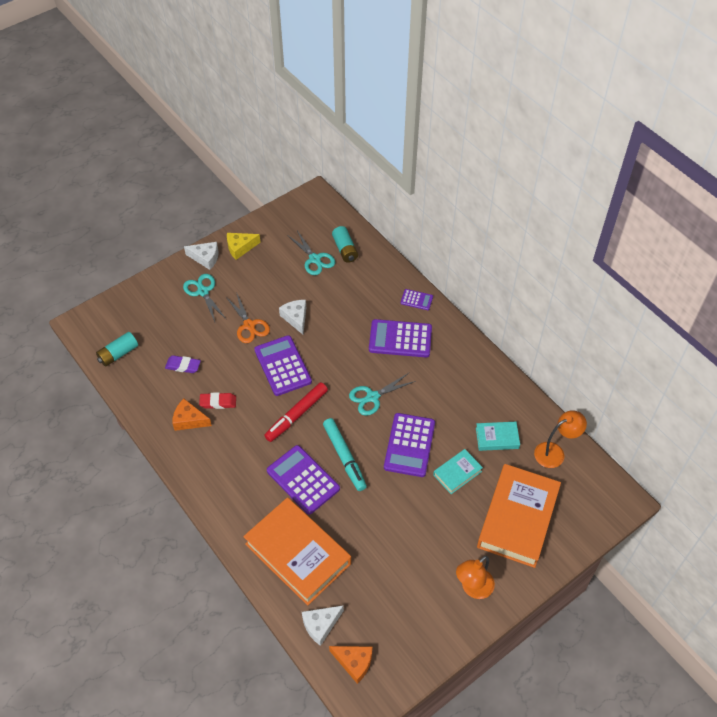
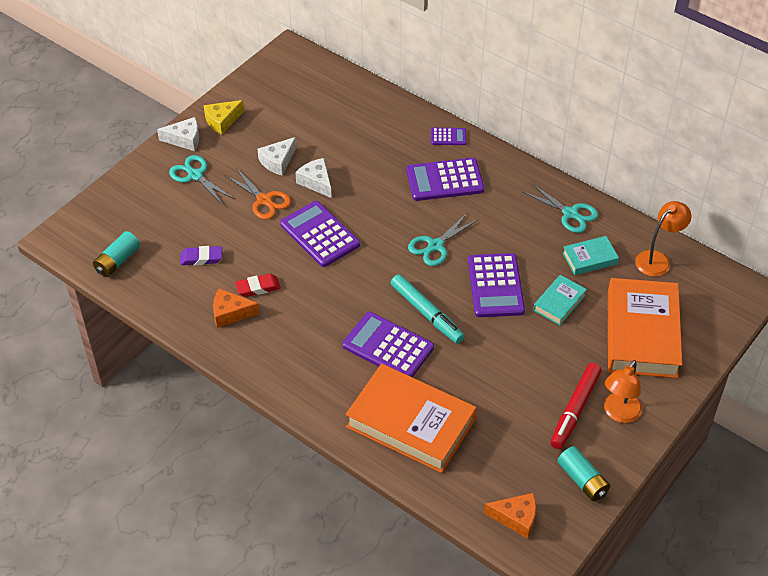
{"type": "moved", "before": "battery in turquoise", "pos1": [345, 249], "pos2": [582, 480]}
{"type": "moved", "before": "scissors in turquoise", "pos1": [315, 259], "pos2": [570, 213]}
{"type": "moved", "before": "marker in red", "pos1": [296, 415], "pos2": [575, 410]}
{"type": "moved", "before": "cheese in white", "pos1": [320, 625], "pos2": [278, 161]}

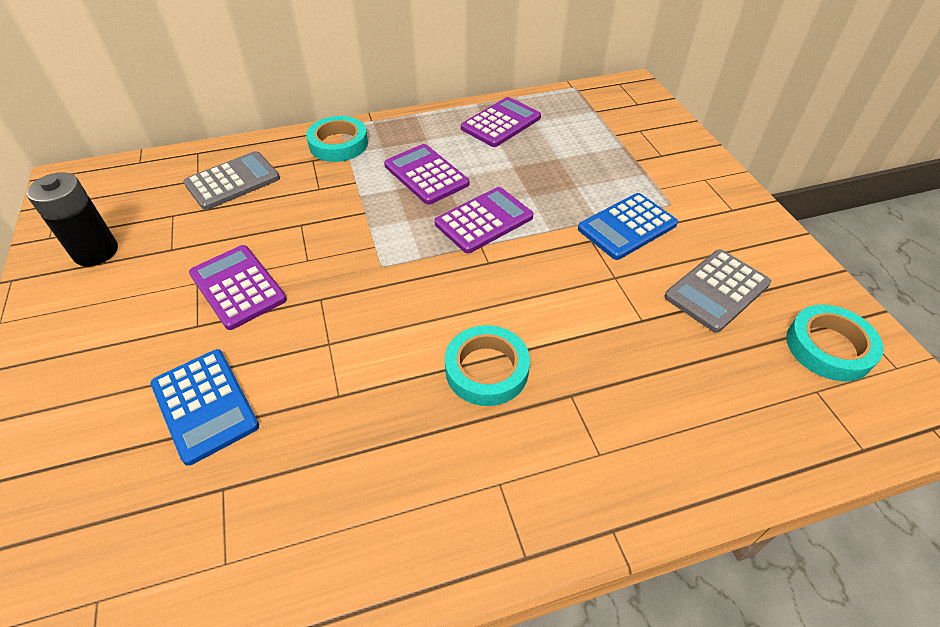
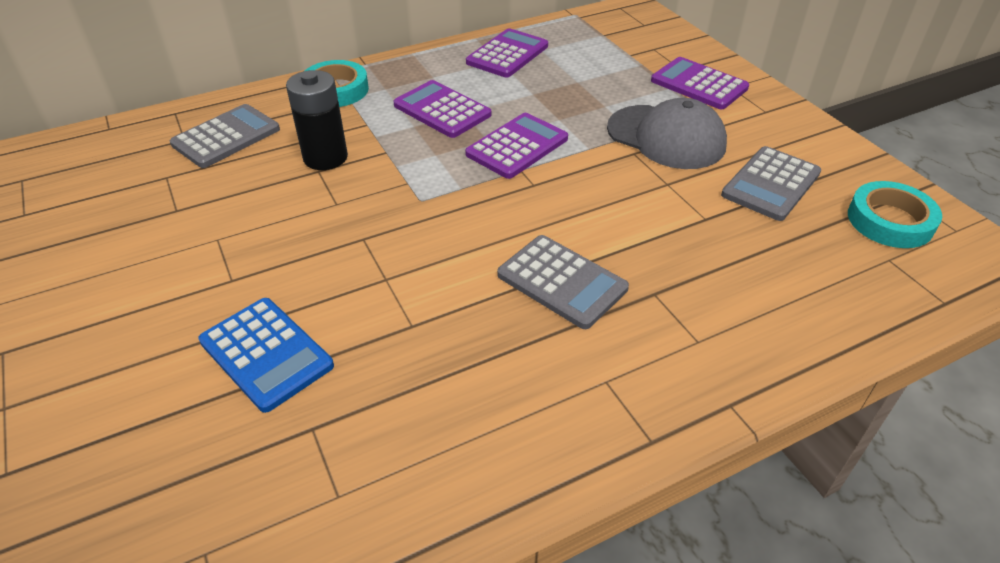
{"type": "moved", "before": "battery in black", "pos1": [96, 252], "pos2": [325, 158]}
{"type": "replaced", "before": "calculator in blue", "after": "cap in grey", "pos1": [627, 227], "pos2": [666, 137]}
{"type": "moved", "before": "calculator in purple", "pos1": [237, 287], "pos2": [699, 84]}
{"type": "replaced", "before": "tape in turquoise", "after": "calculator in grey", "pos1": [486, 370], "pos2": [562, 282]}

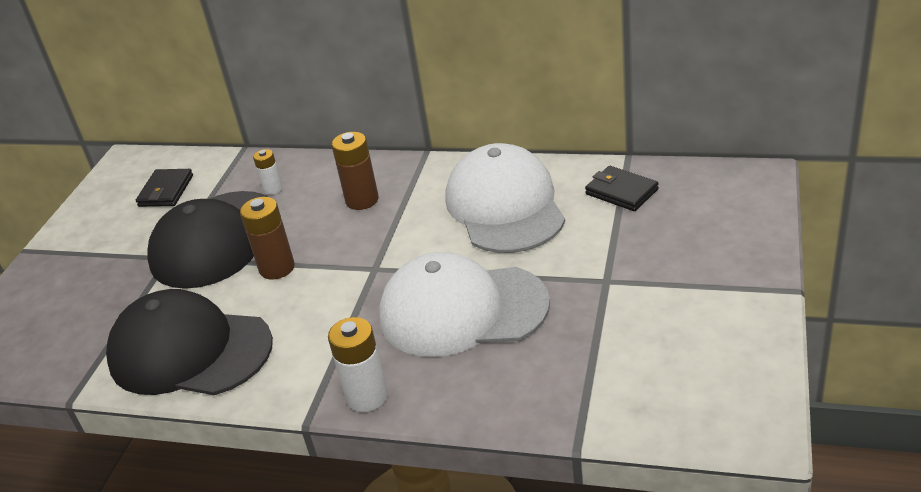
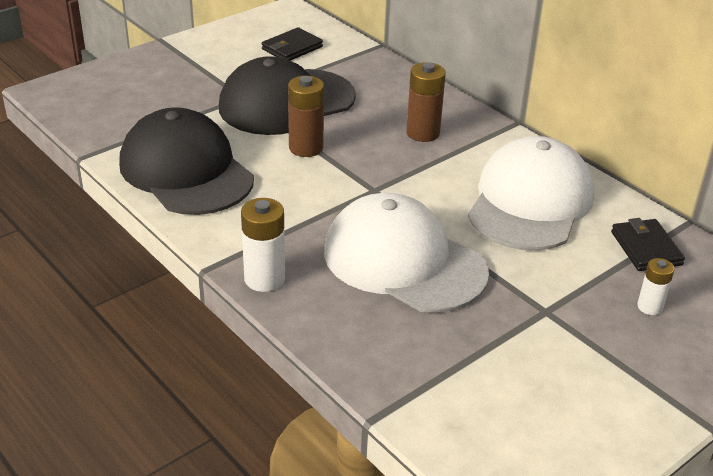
{"type": "moved", "before": "battery in white", "pos1": [273, 189], "pos2": [650, 307]}

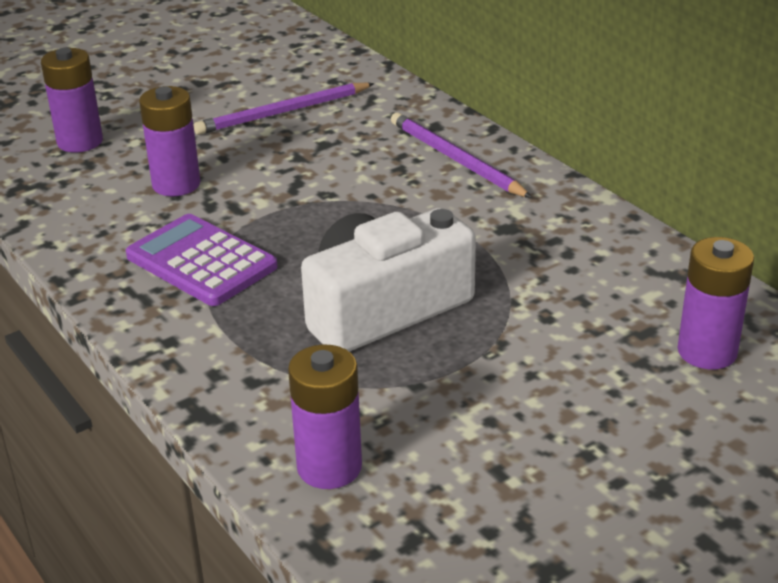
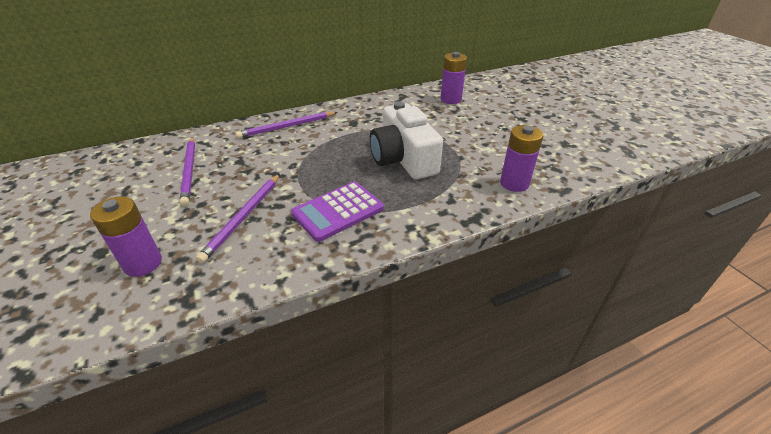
{"type": "replaced", "before": "battery in purple", "after": "pencil in purple", "pos1": [176, 184], "pos2": [243, 217]}

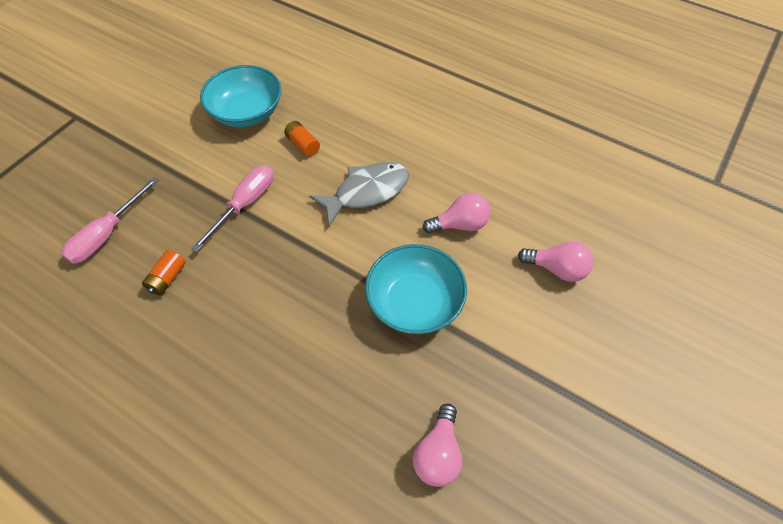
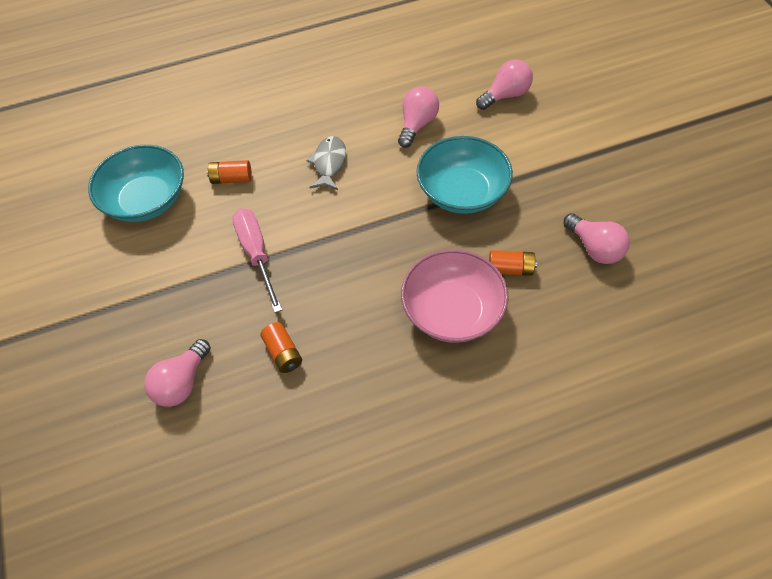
{"type": "resized", "before": "fish in grey", "pos1": [367, 192], "pos2": [329, 163], "scale": 0.65}
{"type": "replaced", "before": "screwdriver in pink", "after": "light bulb in pink", "pos1": [107, 234], "pos2": [182, 382]}
{"type": "added", "after": "bowl in pink", "pos2": [452, 311]}
{"type": "added", "after": "battery in orange", "pos2": [510, 269]}

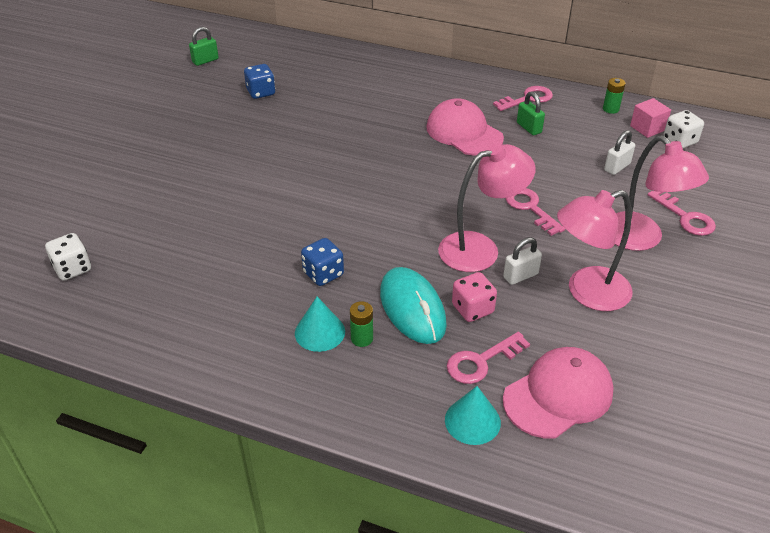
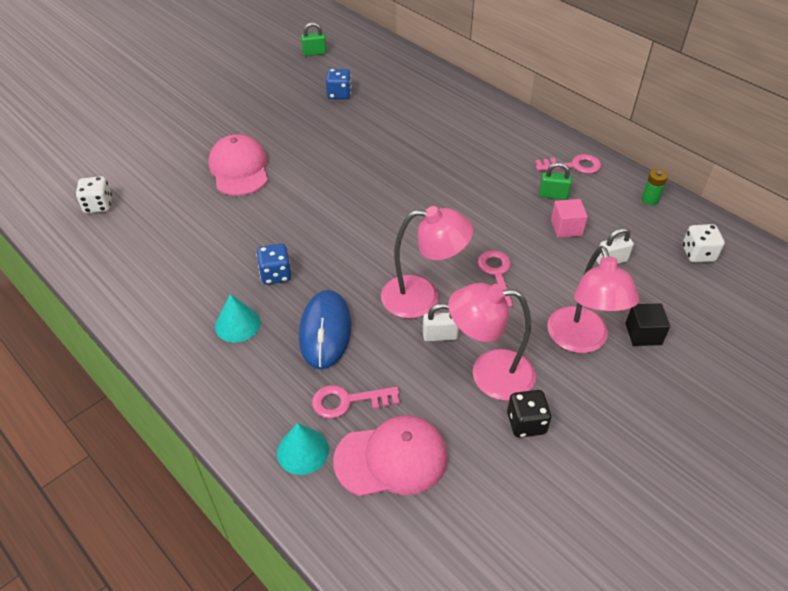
{"type": "turned", "before": "padlock in green", "pos1": [529, 128], "pos2": [553, 195], "turn": -75}
{"type": "moved", "before": "cap in pink", "pos1": [464, 132], "pos2": [239, 169]}
{"type": "moved", "before": "cube in pink", "pos1": [647, 128], "pos2": [566, 228]}
{"type": "replaced", "before": "key in pink", "after": "cube in black", "pos1": [685, 217], "pos2": [643, 334]}
{"type": "recoloured", "before": "mouse in turquoise", "after": "mouse in blue", "pos1": [412, 308], "pos2": [325, 331]}
{"type": "removed", "before": "dice in pink", "pos1": [472, 309]}
{"type": "removed", "before": "battery in green", "pos1": [362, 338]}
{"type": "added", "after": "dice in black", "pos2": [526, 423]}

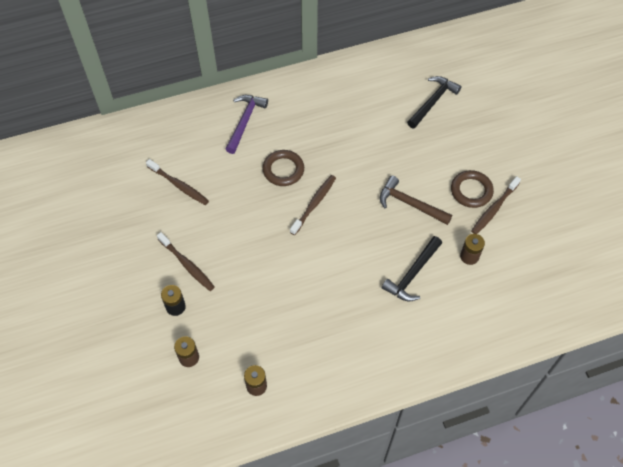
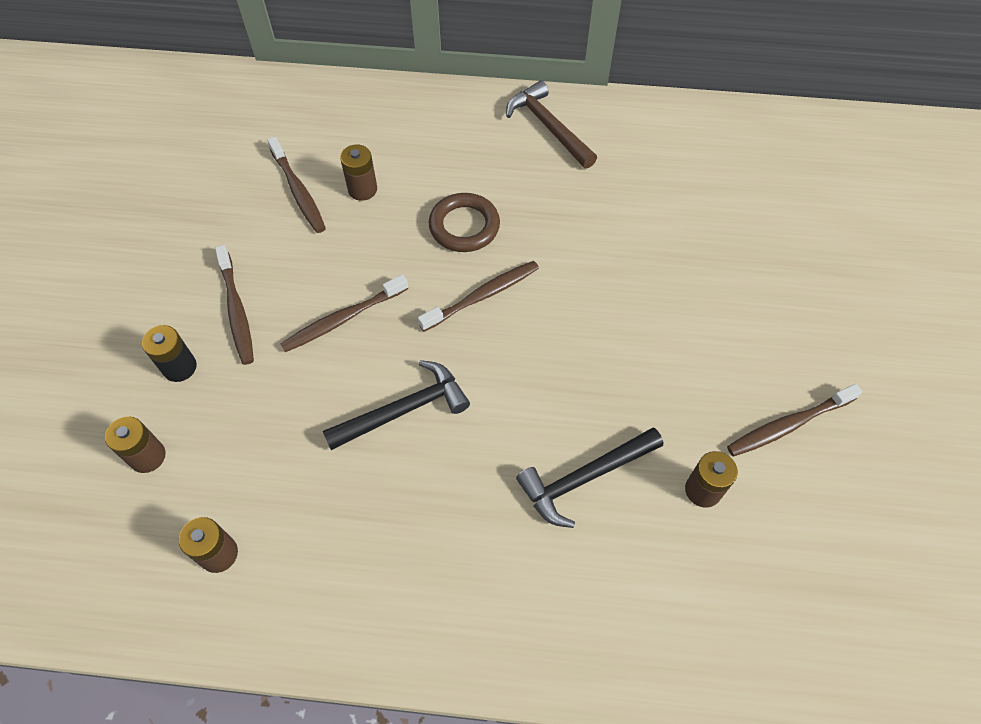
{"type": "moved", "before": "hammer in black", "pos1": [432, 102], "pos2": [403, 410]}
{"type": "removed", "before": "hammer in purple", "pos1": [245, 122]}
{"type": "removed", "before": "ring in brown", "pos1": [471, 191]}
{"type": "moved", "before": "hammer in brown", "pos1": [410, 204], "pos2": [548, 127]}
{"type": "added", "after": "battery in brown", "pos2": [362, 189]}
{"type": "added", "after": "toothbrush in brown", "pos2": [343, 319]}

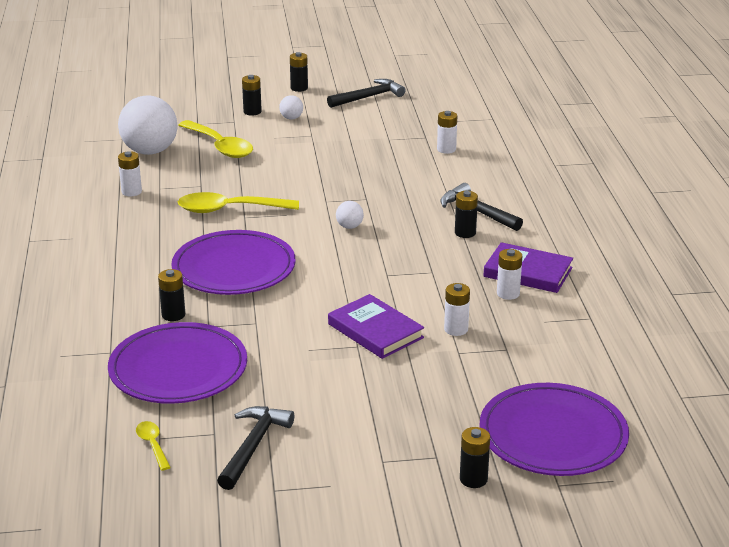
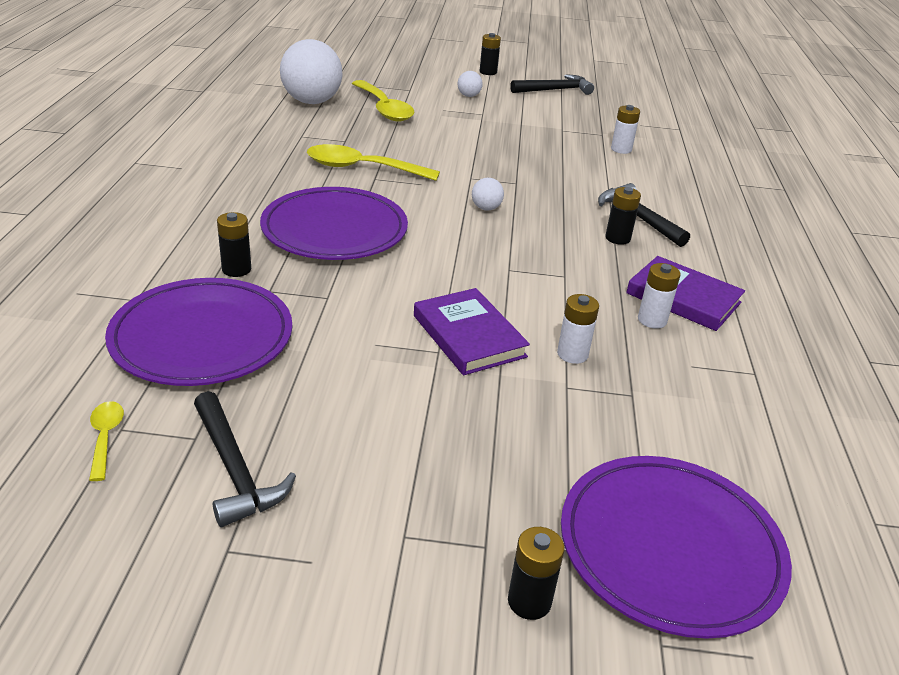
{"type": "removed", "before": "battery in black", "pos1": [252, 112]}
{"type": "removed", "before": "battery in white", "pos1": [131, 192]}
{"type": "turned", "before": "hammer in black", "pos1": [253, 446], "pos2": [235, 469], "turn": 120}

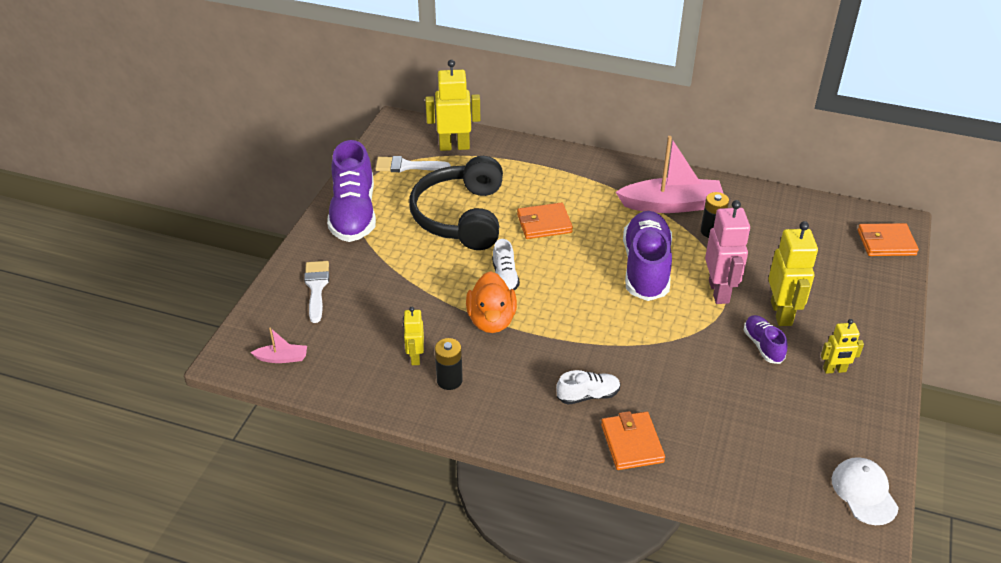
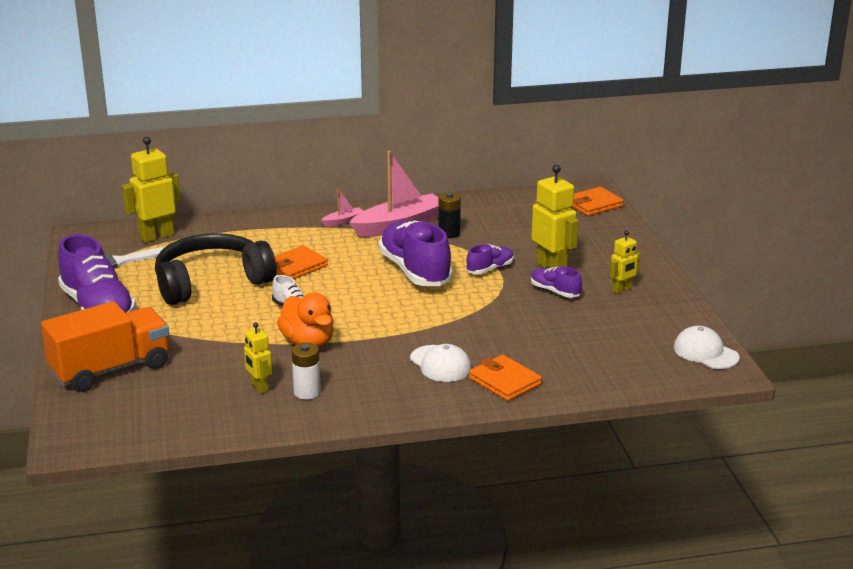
{"type": "turned", "before": "headphones in black", "pos1": [461, 216], "pos2": [211, 282], "turn": 90}
{"type": "replaced", "before": "robot in pink", "after": "shoe in purple", "pos1": [719, 292], "pos2": [490, 269]}
{"type": "replaced", "before": "brush in white", "after": "truck in orange", "pos1": [316, 287], "pos2": [111, 369]}
{"type": "moved", "before": "boat in pink", "pos1": [282, 358], "pos2": [343, 221]}
{"type": "recoloured", "before": "battery in black", "after": "battery in white", "pos1": [449, 380], "pos2": [307, 392]}
{"type": "replaced", "before": "shoe in white", "after": "cap in white", "pos1": [588, 395], "pos2": [440, 364]}

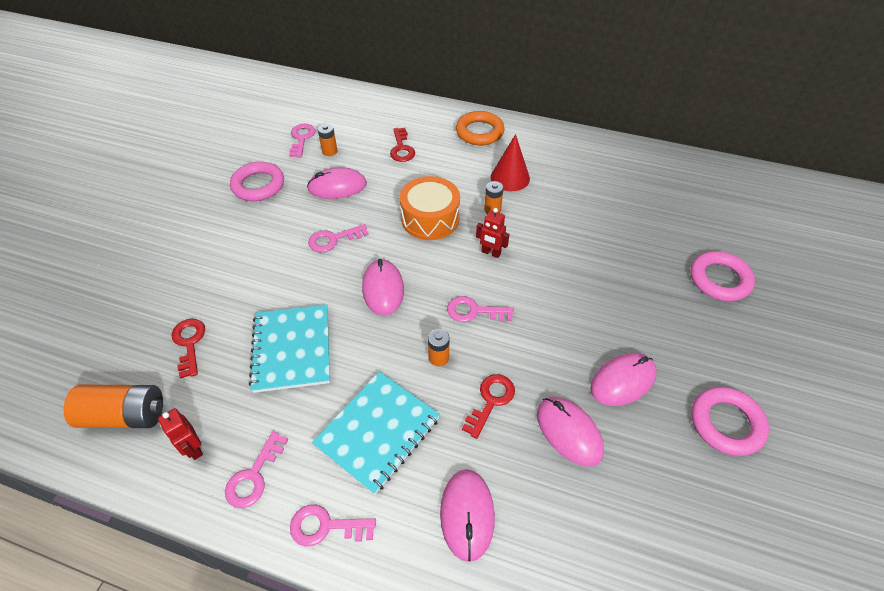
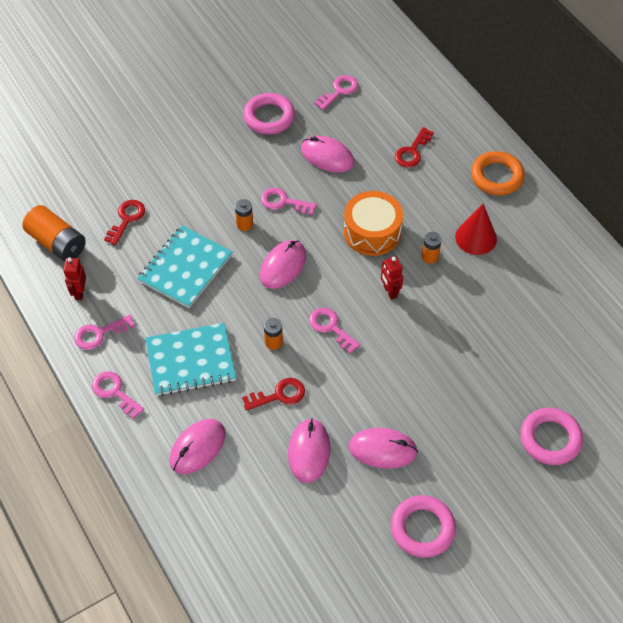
{"type": "moved", "before": "battery in orange", "pos1": [329, 151], "pos2": [244, 224]}

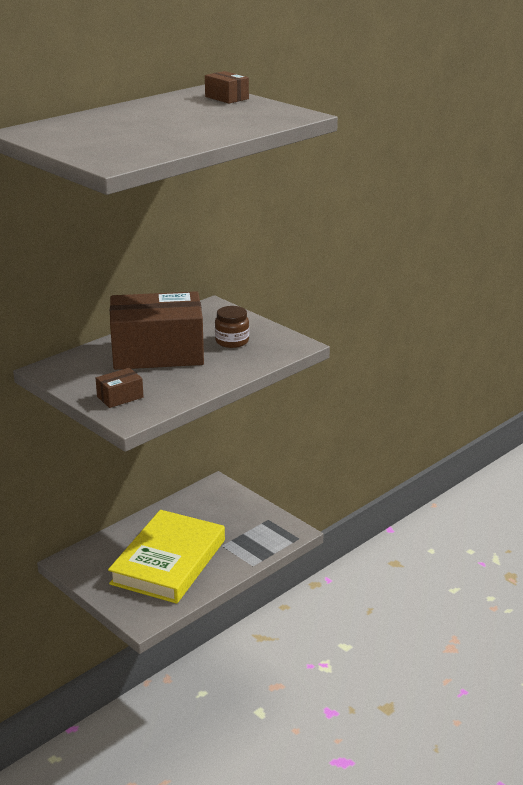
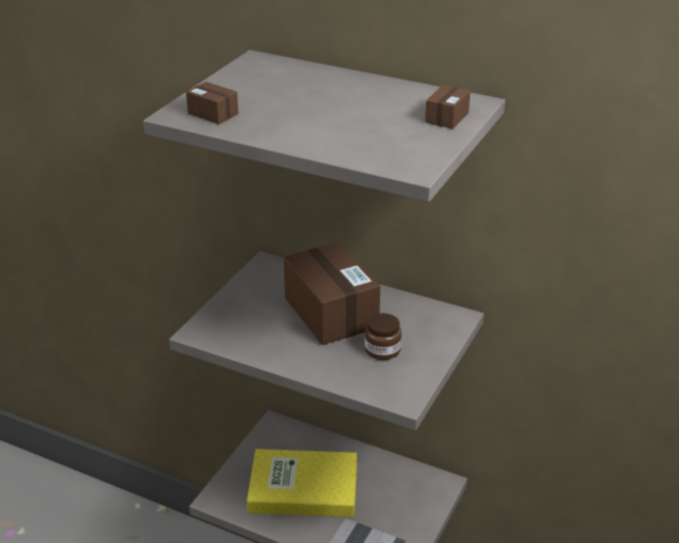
{"type": "moved", "before": "box in brown", "pos1": [120, 397], "pos2": [213, 114]}

